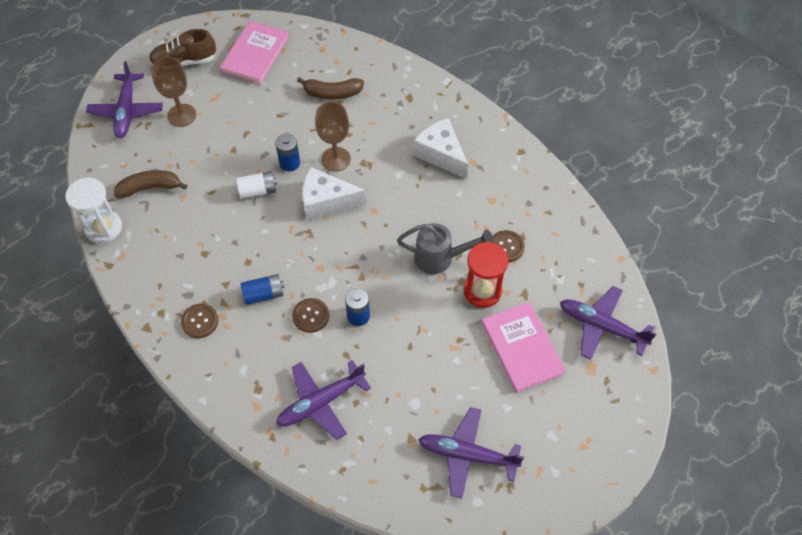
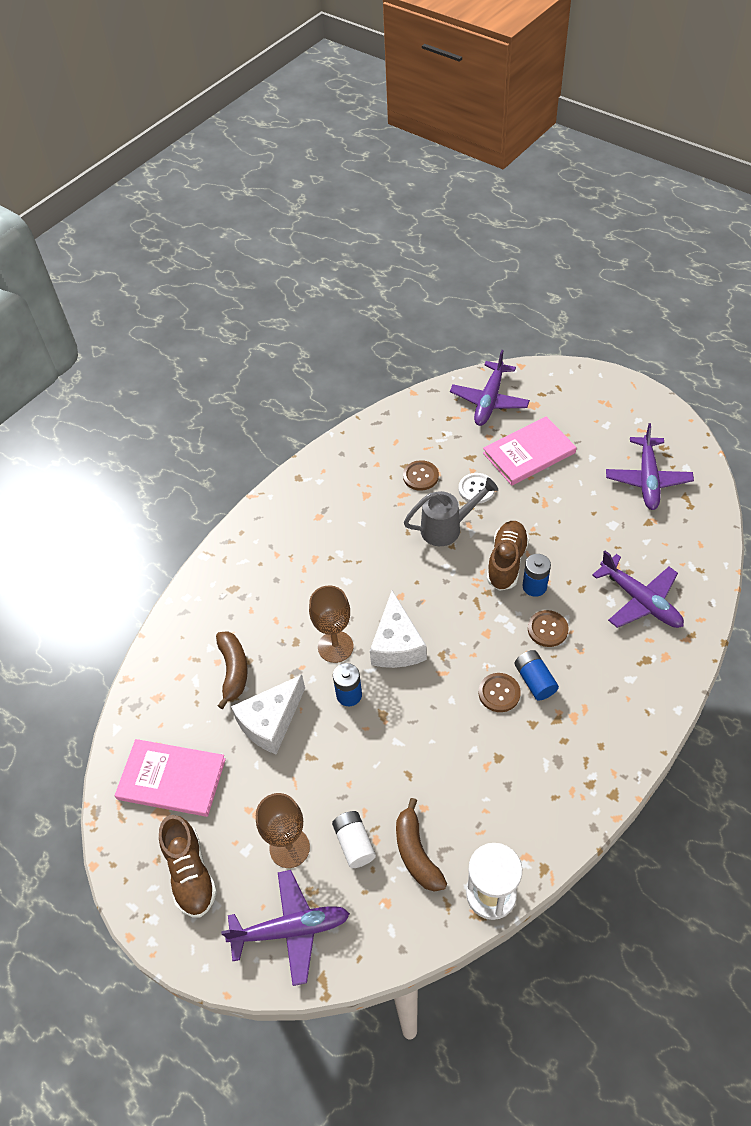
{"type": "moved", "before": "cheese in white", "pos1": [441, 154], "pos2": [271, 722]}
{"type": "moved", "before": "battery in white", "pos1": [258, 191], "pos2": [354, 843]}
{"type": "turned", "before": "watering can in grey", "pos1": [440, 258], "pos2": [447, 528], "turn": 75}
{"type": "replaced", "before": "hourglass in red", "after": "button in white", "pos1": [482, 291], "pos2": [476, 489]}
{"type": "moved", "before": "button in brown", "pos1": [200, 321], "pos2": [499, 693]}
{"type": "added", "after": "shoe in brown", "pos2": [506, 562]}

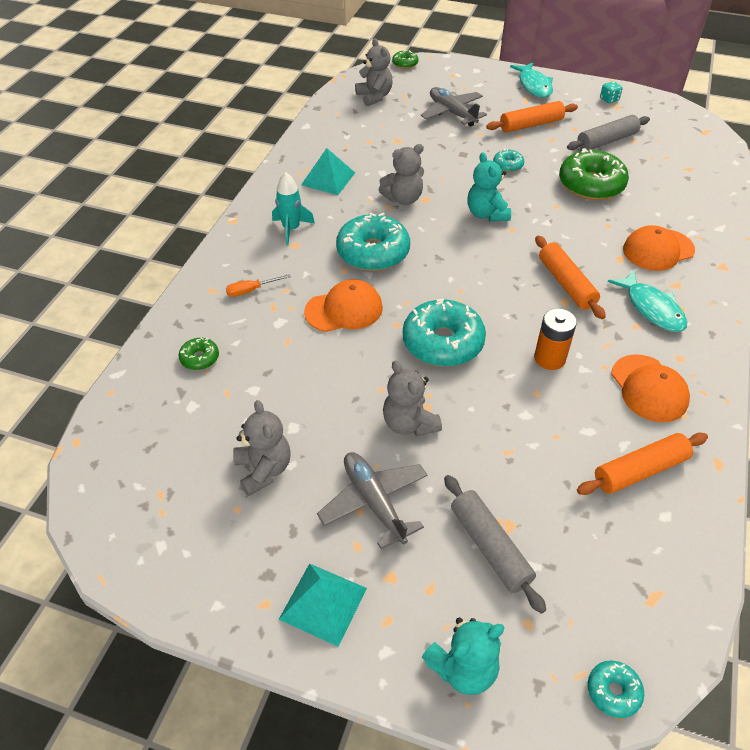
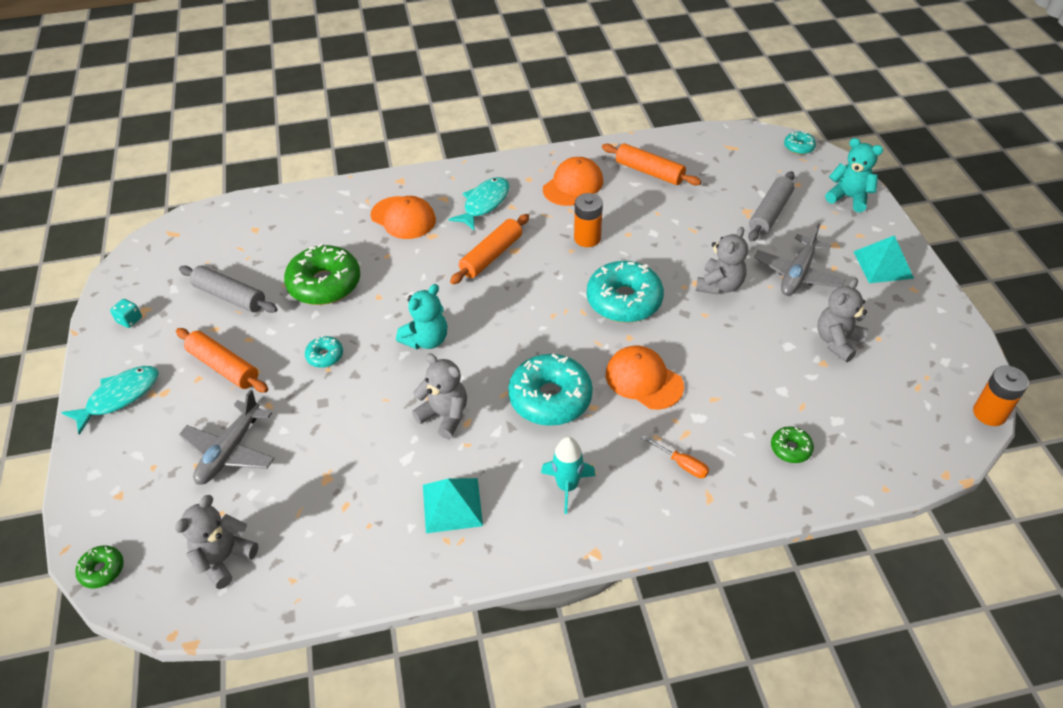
{"type": "added", "after": "battery in orange", "pos2": [989, 413]}

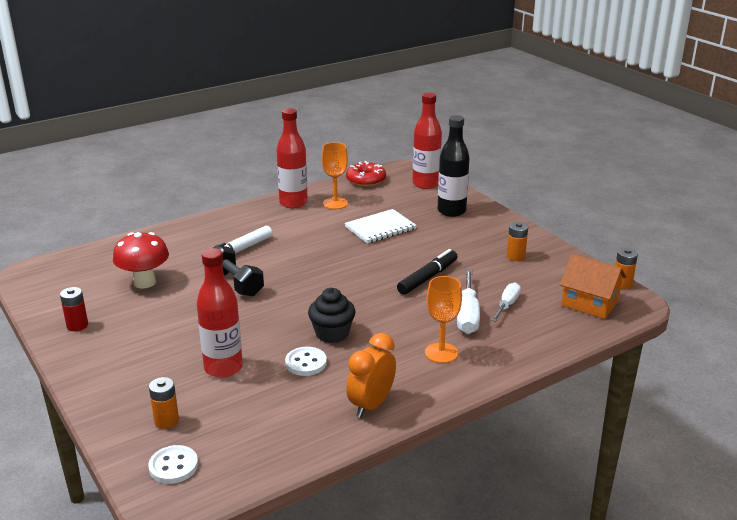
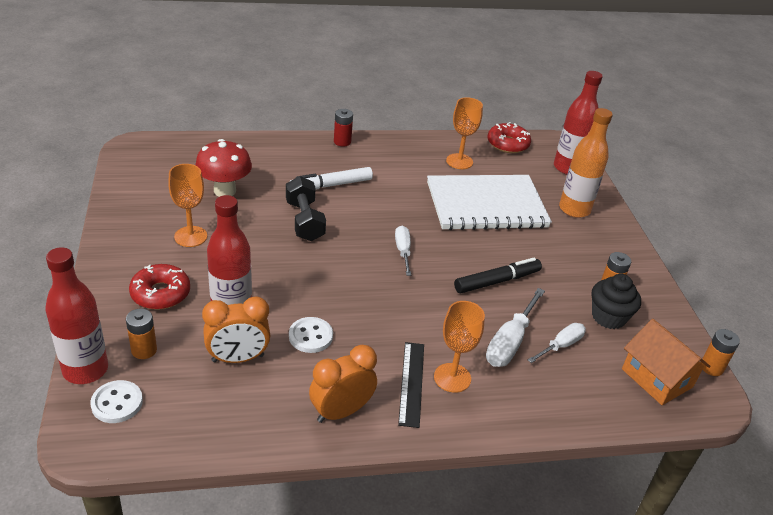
{"type": "moved", "before": "bottle in red", "pos1": [293, 203], "pos2": [85, 370]}
{"type": "recoloured", "before": "bottle in black", "after": "bottle in orange", "pos1": [451, 211], "pos2": [574, 209]}
{"type": "resized", "before": "notebook in white", "pos1": [380, 228], "pos2": [486, 205], "scale": 1.71}
{"type": "moved", "before": "battery in red", "pos1": [77, 325], "pos2": [342, 142]}
{"type": "moved", "before": "cupcake in black", "pos1": [332, 334], "pos2": [608, 317]}
{"type": "added", "after": "goblet in orange", "pos2": [190, 236]}
{"type": "added", "after": "screwdriver in white", "pos2": [403, 251]}
{"type": "added", "after": "donut in red", "pos2": [160, 293]}
{"type": "added", "after": "clock in orange", "pos2": [238, 358]}
{"type": "added", "after": "ruler in black", "pos2": [411, 383]}

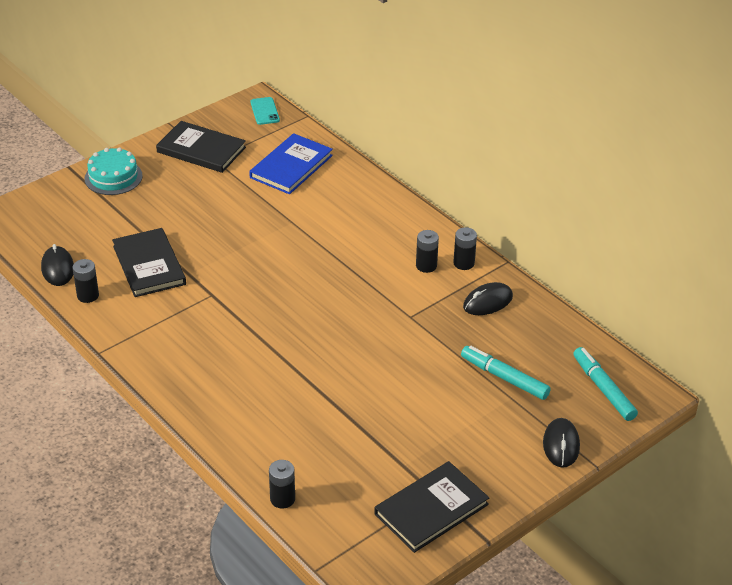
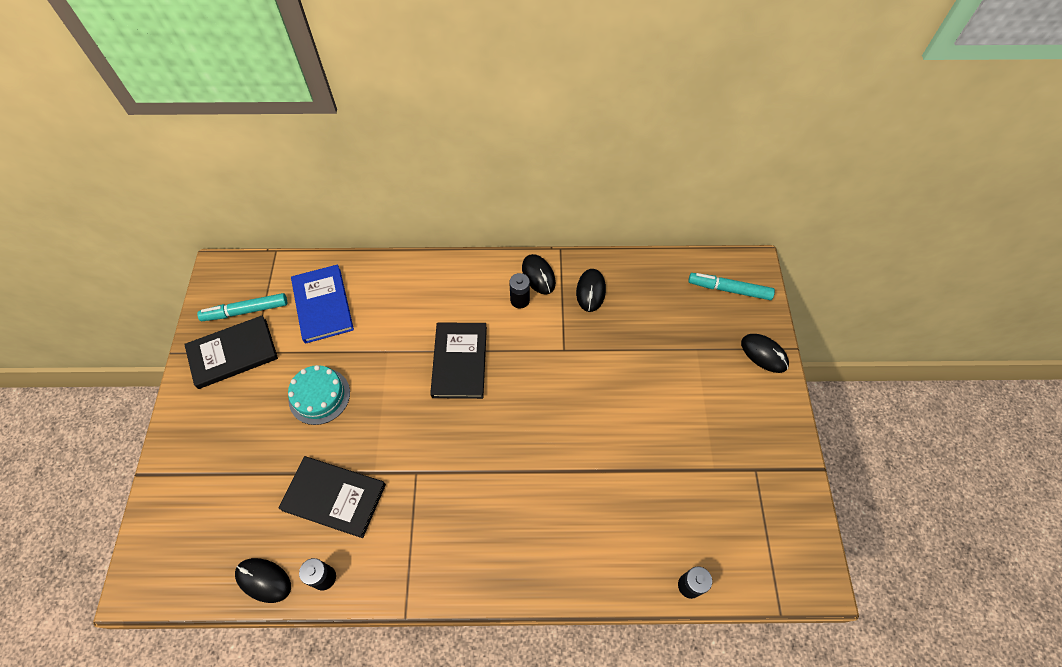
{"type": "removed", "before": "phone in turquoise", "pos1": [264, 111]}
{"type": "moved", "before": "cake in turquoise", "pos1": [113, 177], "pos2": [319, 396]}
{"type": "replaced", "before": "battery in black", "after": "mouse in black", "pos1": [464, 263], "pos2": [538, 275]}
{"type": "moved", "before": "marker in turquoise", "pos1": [504, 378], "pos2": [245, 311]}
{"type": "moved", "before": "book in black", "pos1": [431, 509], "pos2": [459, 361]}

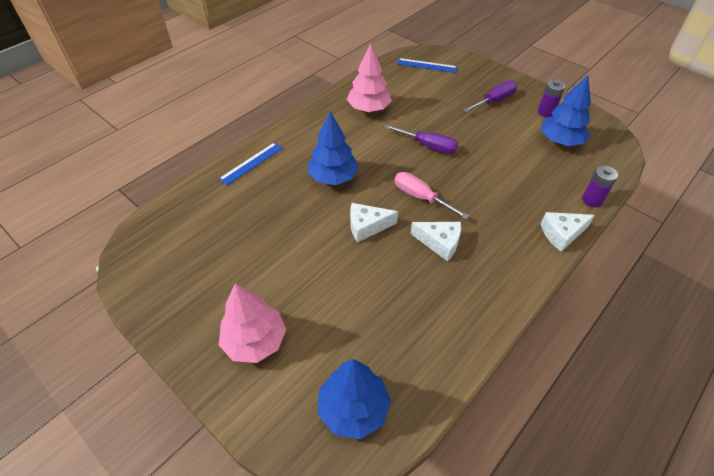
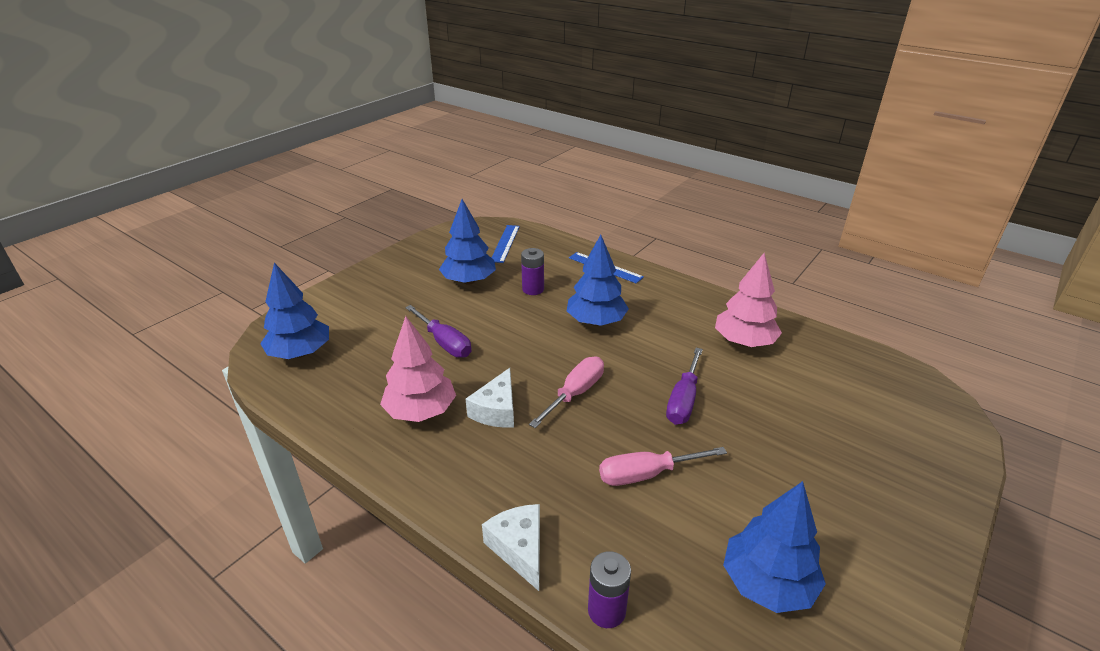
{"type": "moved", "before": "ruler in blue", "pos1": [426, 65], "pos2": [505, 243]}
{"type": "moved", "before": "battery in purple", "pos1": [546, 112], "pos2": [533, 289]}
{"type": "moved", "before": "screwdriver in purple", "pos1": [494, 101], "pos2": [444, 342]}
{"type": "removed", "before": "cheese in white", "pos1": [367, 226]}
{"type": "moved", "before": "tree in pink", "pos1": [255, 341], "pos2": [421, 411]}
{"type": "added", "after": "tree in blue", "pos2": [469, 281]}
{"type": "added", "after": "screwdriver in pink", "pos2": [647, 474]}

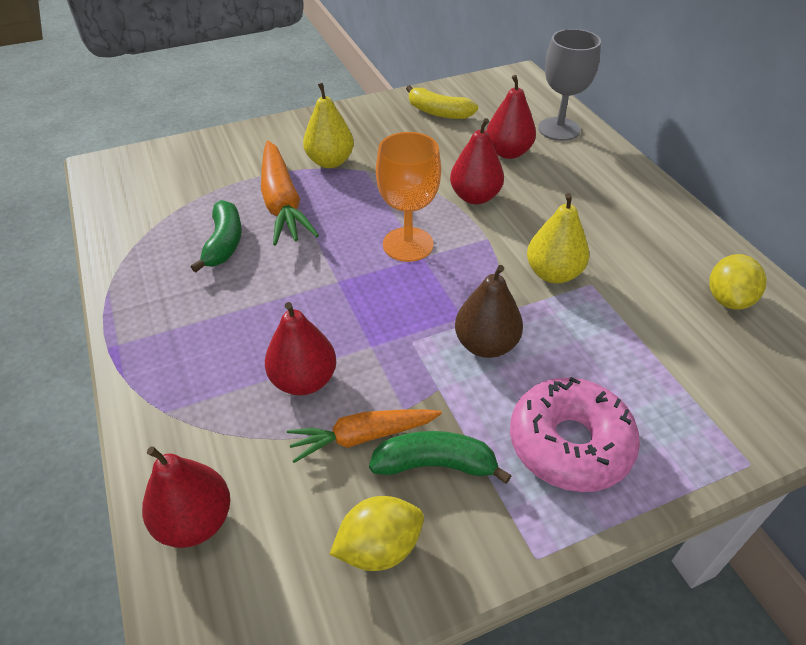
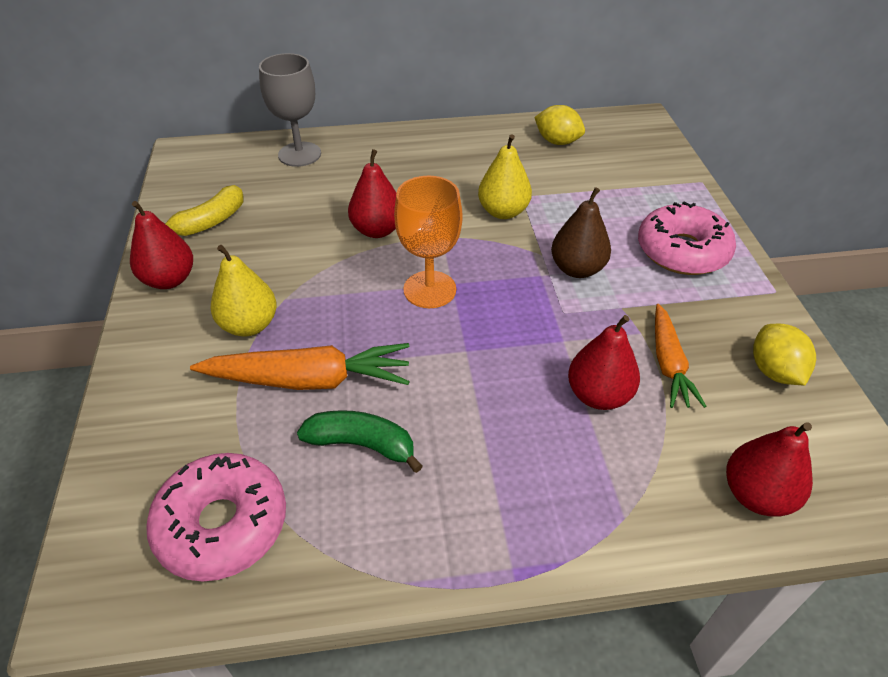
{"type": "moved", "before": "pear in red", "pos1": [508, 152], "pos2": [169, 280]}
{"type": "removed", "before": "banana in green", "pos1": [435, 464]}
{"type": "added", "after": "donut in pink", "pos2": [222, 524]}

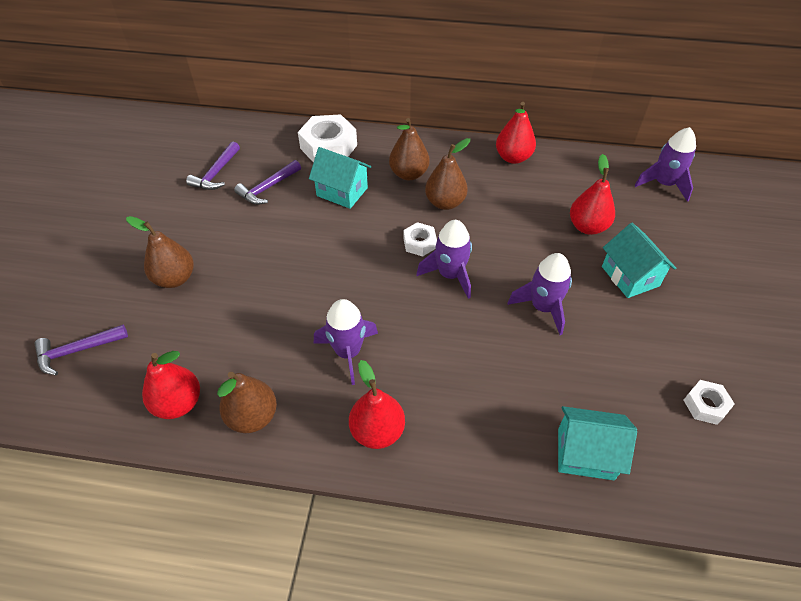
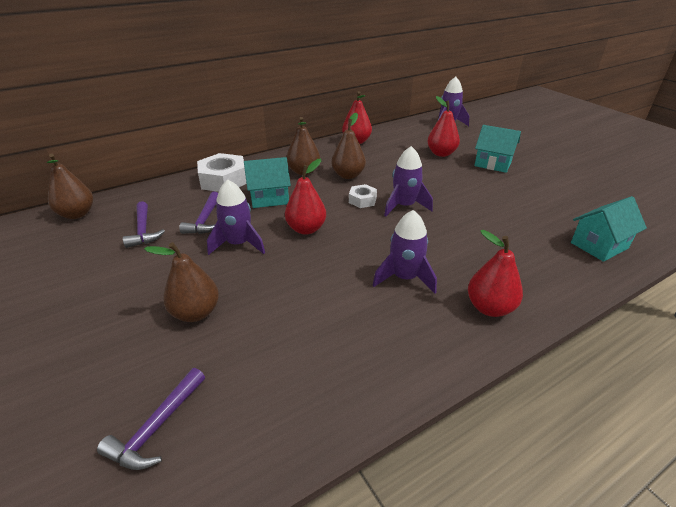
{"type": "moved", "before": "rocket in purple", "pos1": [543, 307], "pos2": [238, 244]}
{"type": "moved", "before": "pear in red", "pos1": [178, 403], "pos2": [306, 229]}
{"type": "moved", "before": "pear in brown", "pos1": [252, 416], "pos2": [77, 214]}
{"type": "removed", "before": "nut in white", "pos1": [705, 405]}

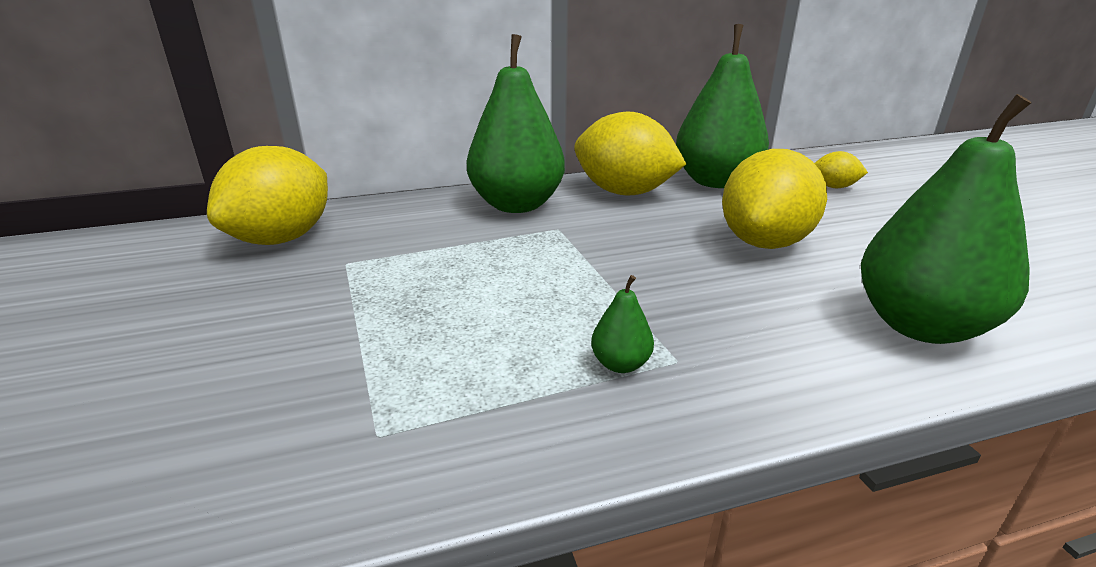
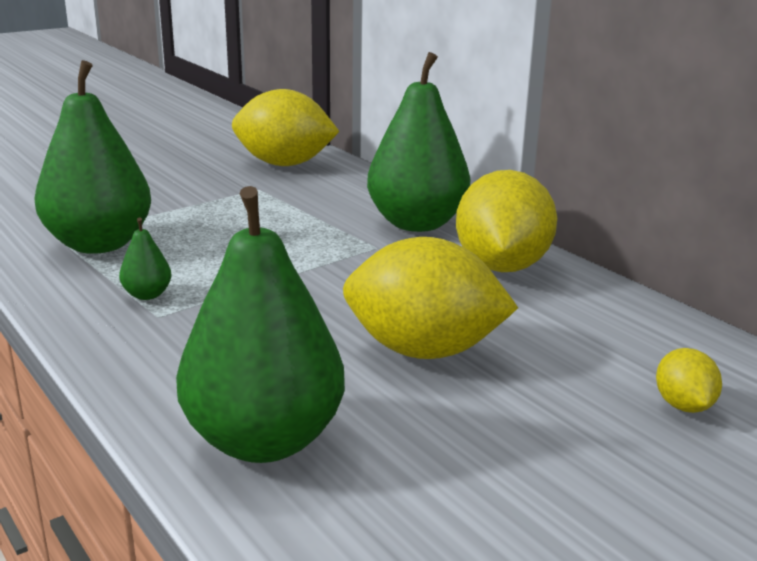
{"type": "moved", "before": "pear in green", "pos1": [716, 181], "pos2": [99, 244]}

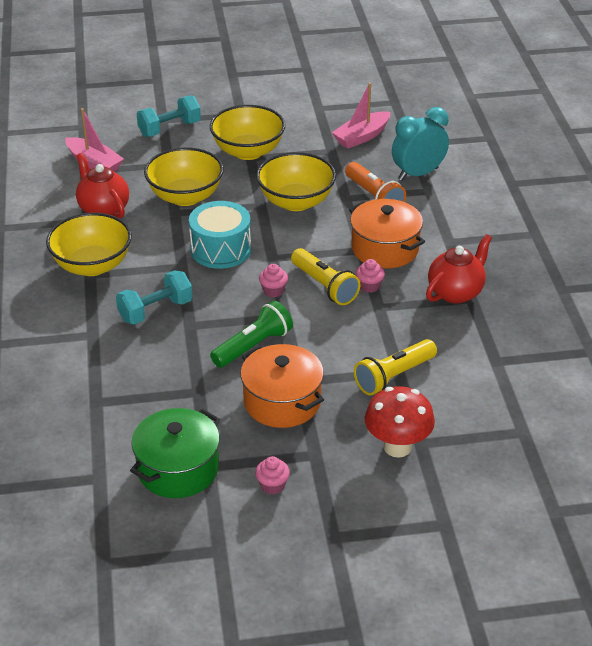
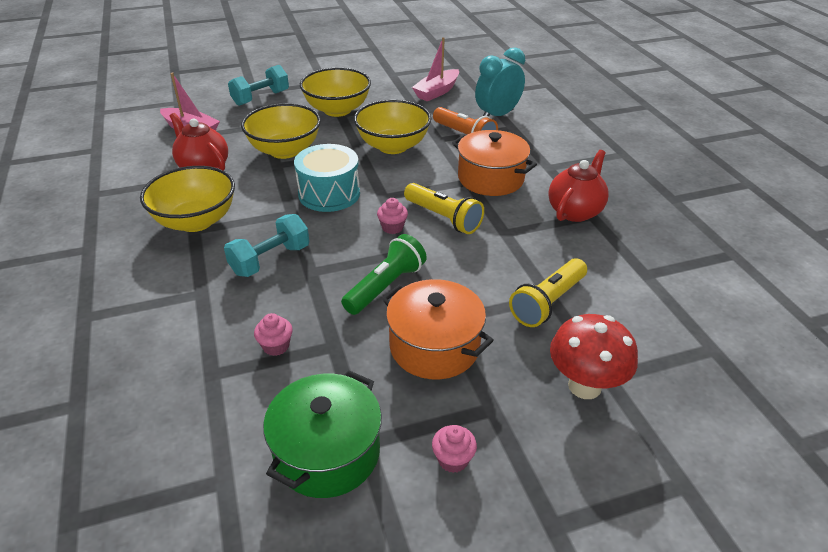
{"type": "moved", "before": "cupcake in pink", "pos1": [369, 286], "pos2": [276, 346]}

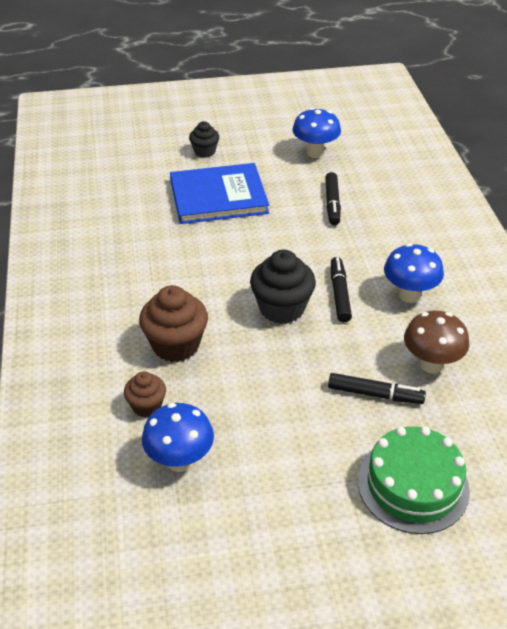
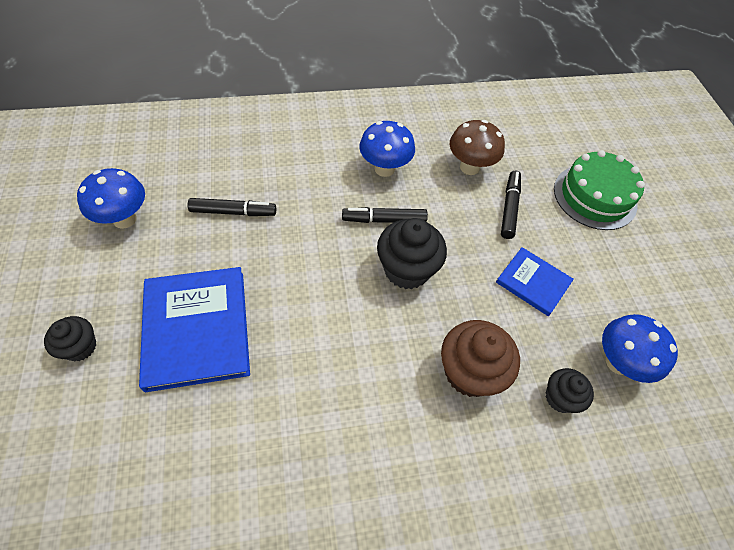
{"type": "recoloured", "before": "cupcake in brown", "after": "cupcake in black", "pos1": [147, 406], "pos2": [560, 398]}
{"type": "added", "after": "book in blue", "pos2": [533, 282]}

